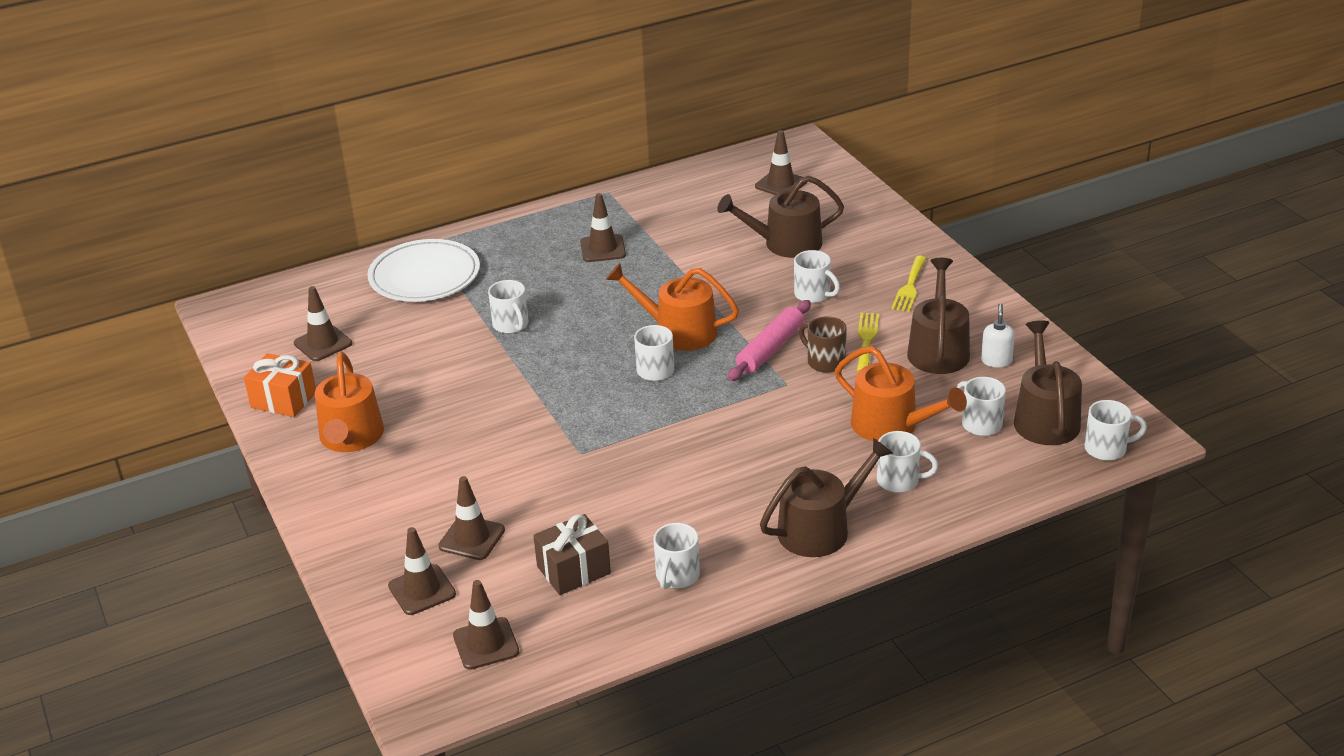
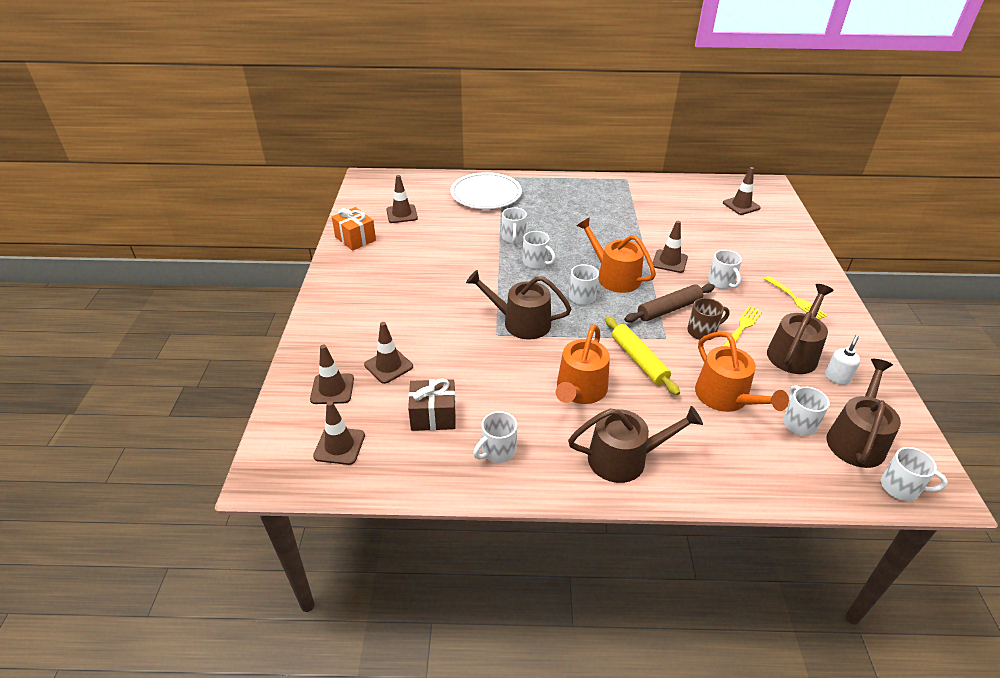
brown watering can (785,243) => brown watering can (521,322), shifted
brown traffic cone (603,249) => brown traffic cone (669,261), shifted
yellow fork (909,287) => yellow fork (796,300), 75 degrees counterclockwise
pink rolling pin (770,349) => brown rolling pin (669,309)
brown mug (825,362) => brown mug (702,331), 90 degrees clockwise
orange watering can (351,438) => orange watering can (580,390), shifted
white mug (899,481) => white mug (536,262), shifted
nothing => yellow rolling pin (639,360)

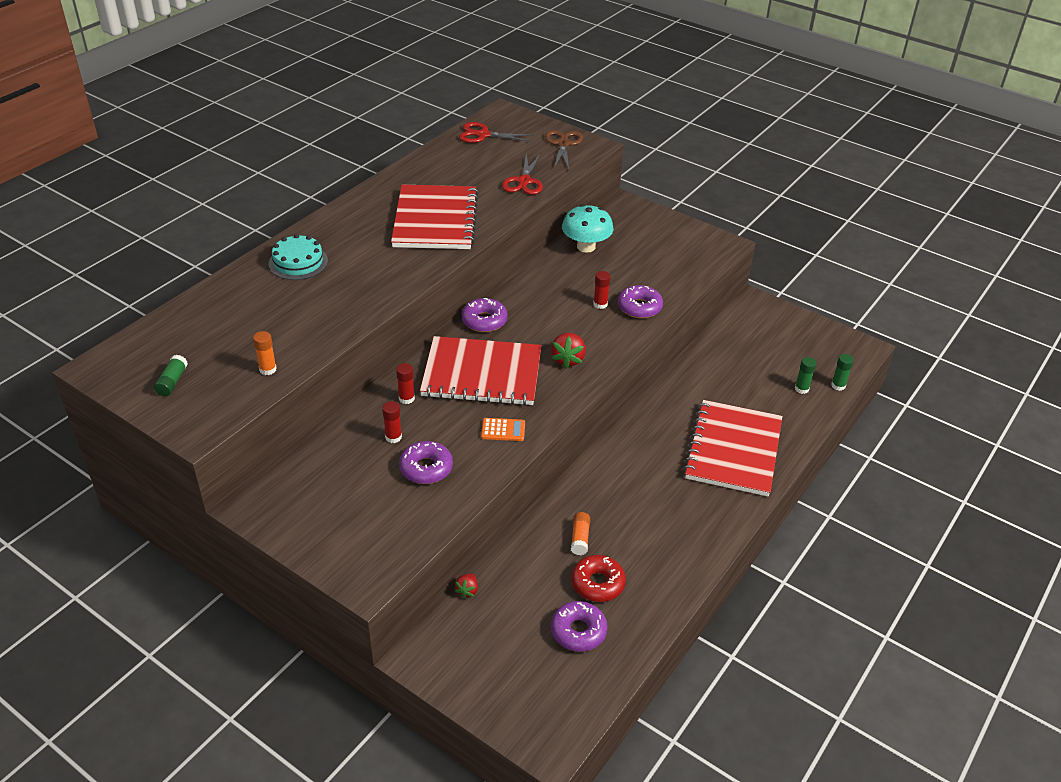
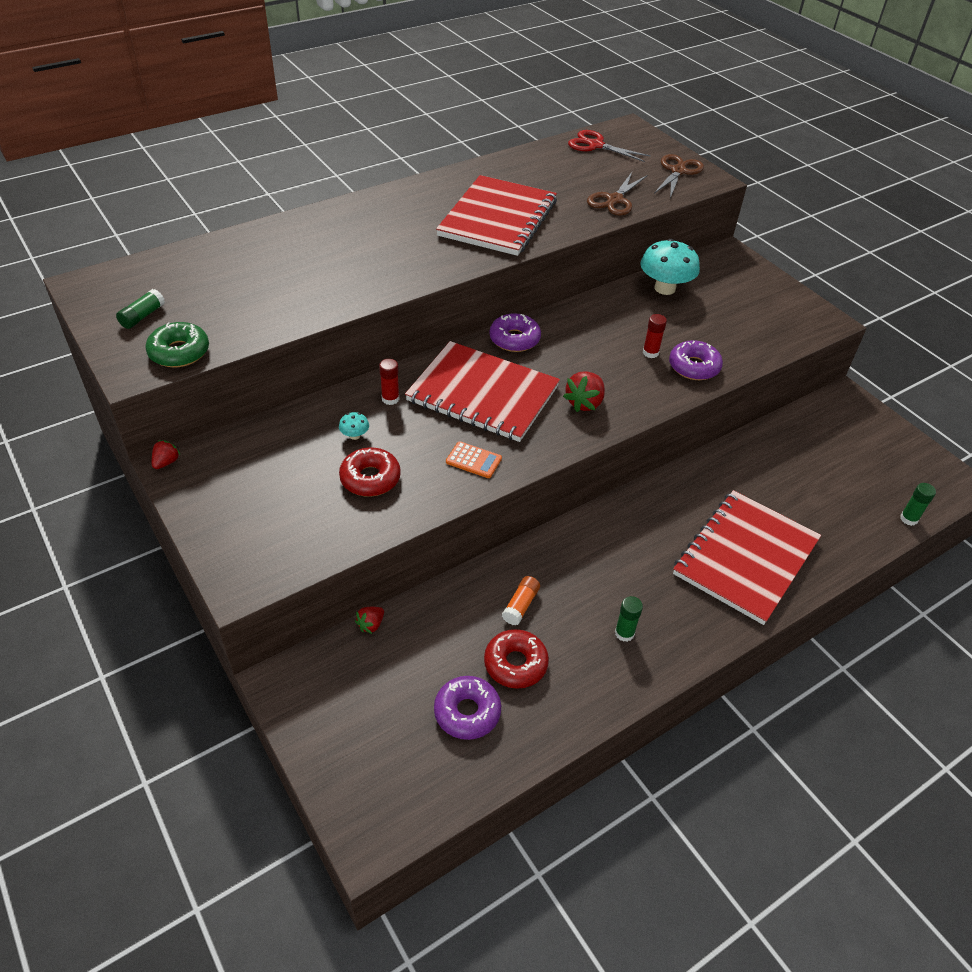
red scissors (524,181) => brown scissors (614,200)
turquoise cake (298,262) => nothing
orange glue stick (268,369) => nothing
green glue stick (801,389) => green glue stick (624,633), shifted
red glue stick (393,437) => turquoise mushroom (355,435)
purple donut (426,468) => red donut (370,478)
nothing => green donut (179,352)
nothing => red strawberry (166,462)

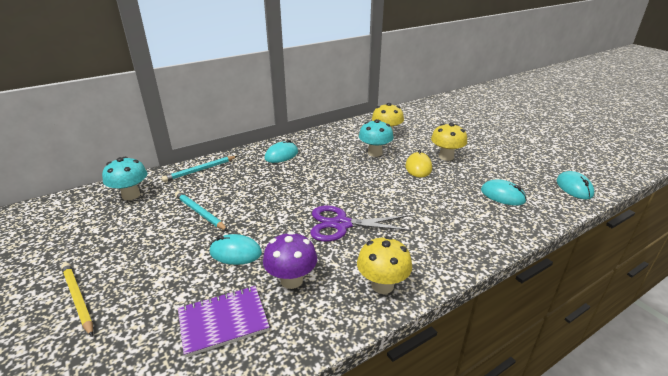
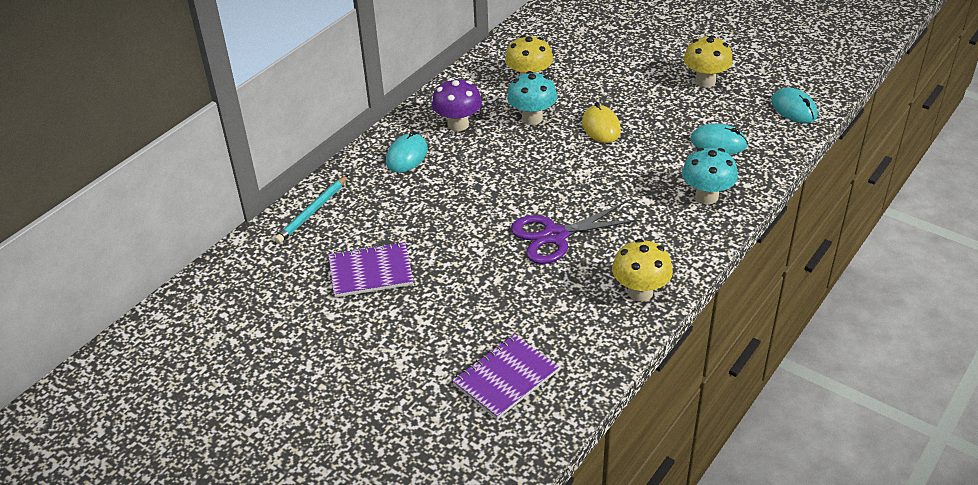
yellow mushroom (446,157) => yellow mushroom (705,81), shifted
turquoise mushroom (131,195) => turquoise mushroom (706,196), shifted
turquoise pencil (200,212) => purple notebook (370,272)
purple mushroom (291,280) => purple mushroom (458,125), shifted
turquoise mouse (235,252) => nothing
yellow pencil (78,299) => nothing

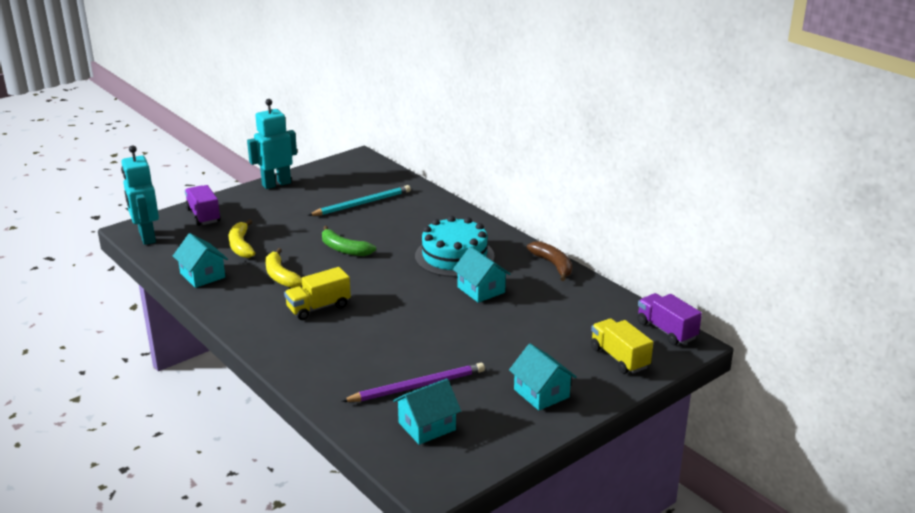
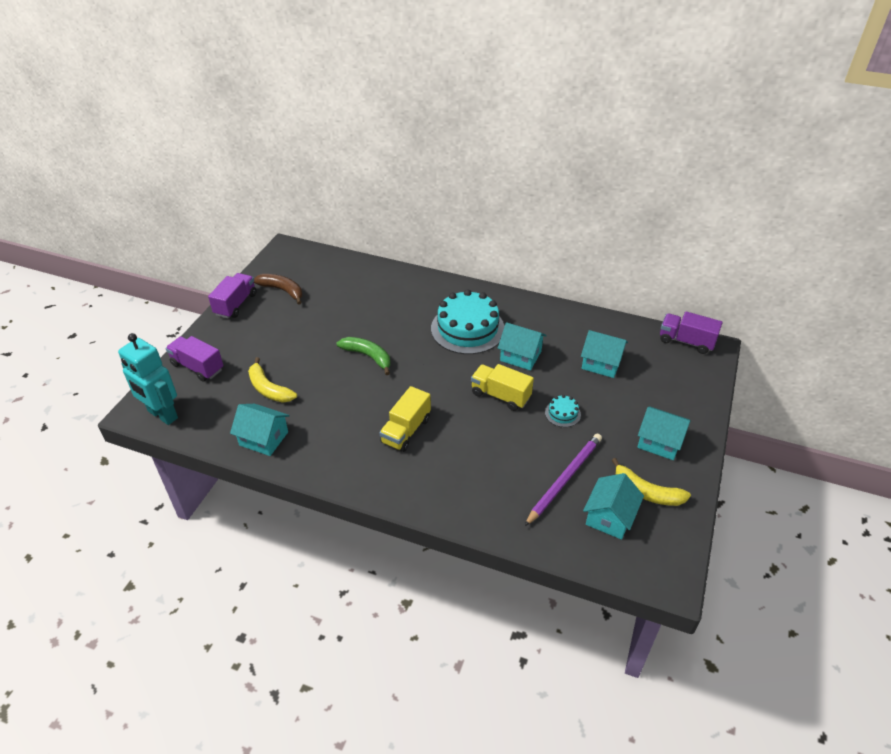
turquoise robot (276,184) => purple truck (236,304)
turquoise pencil (362,204) => nothing
green banana (344,249) => green banana (368,356), 150 degrees counterclockwise
brown banana (553,265) => brown banana (282,290), shifted
yellow banana (281,276) => yellow banana (646,492), shifted
yellow truck (619,358) => yellow truck (500,396), shifted
nothing => turquoise house (601,363)
nothing => turquoise cake (562,413)

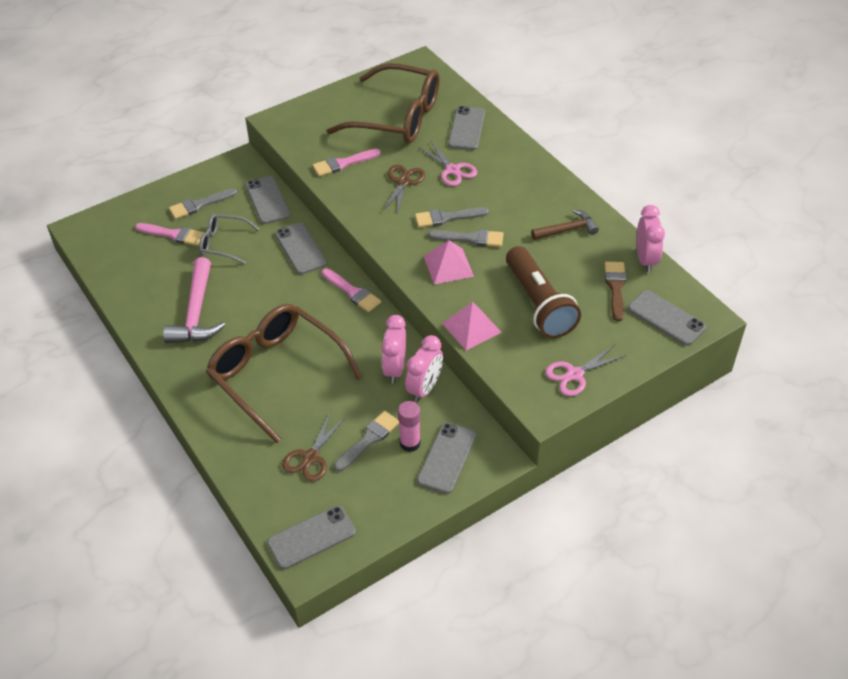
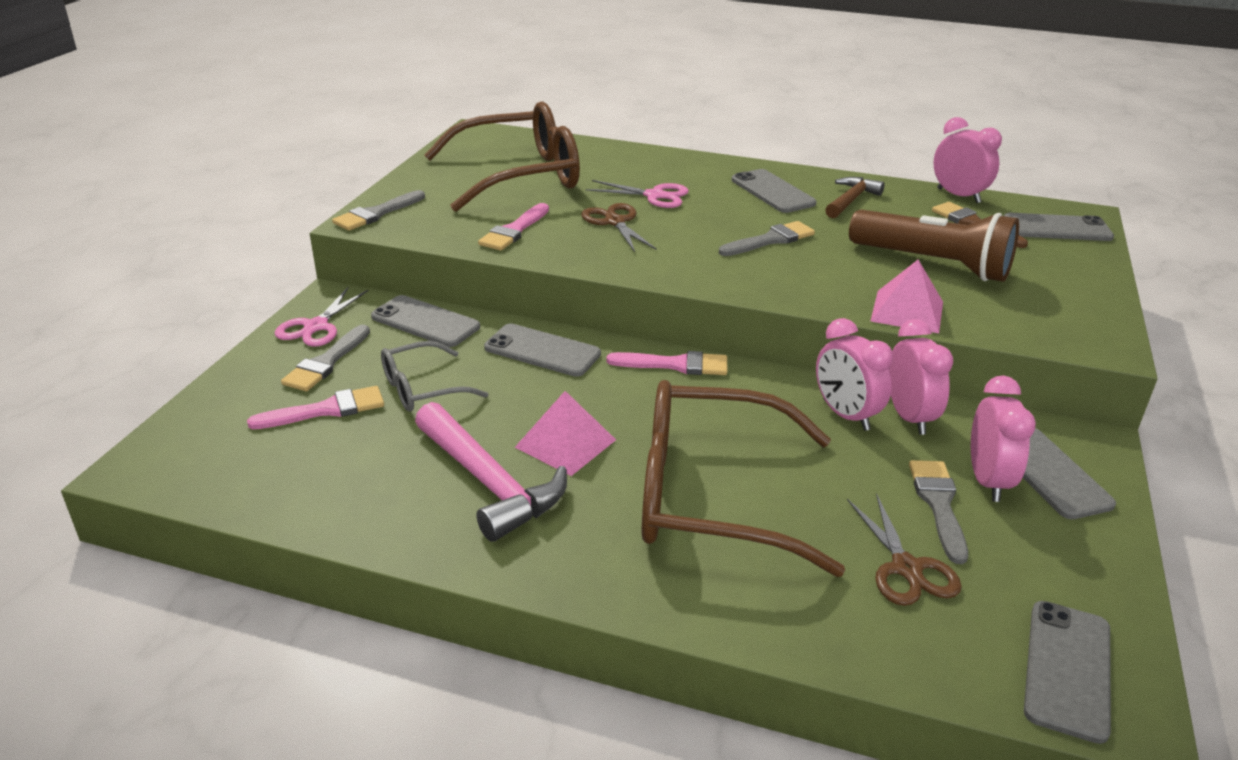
grey phone (466,128) => grey phone (772,192), shifted
grey brush (446,218) => grey brush (377,213), shifted
pink pyramid (448,266) => pink pyramid (565,443), shifted
pink scissors (574,374) => pink scissors (316,326), shifted
pink glue stick (410,443) => pink clock (987,481)

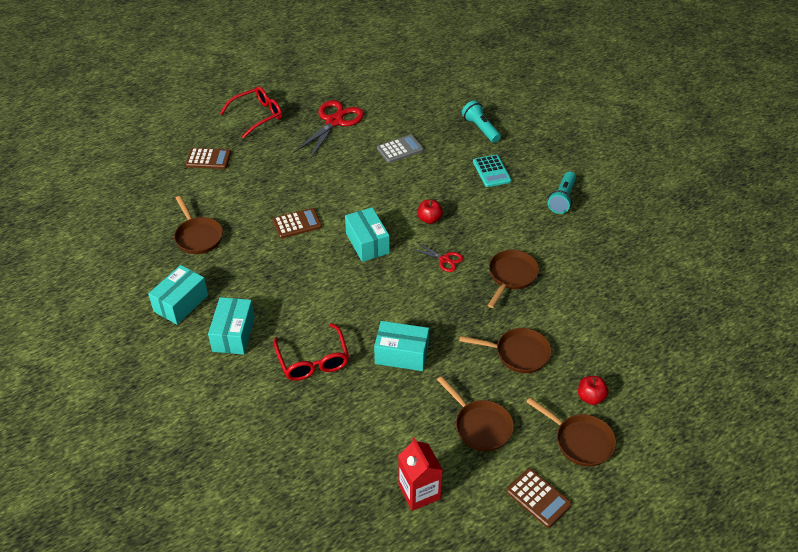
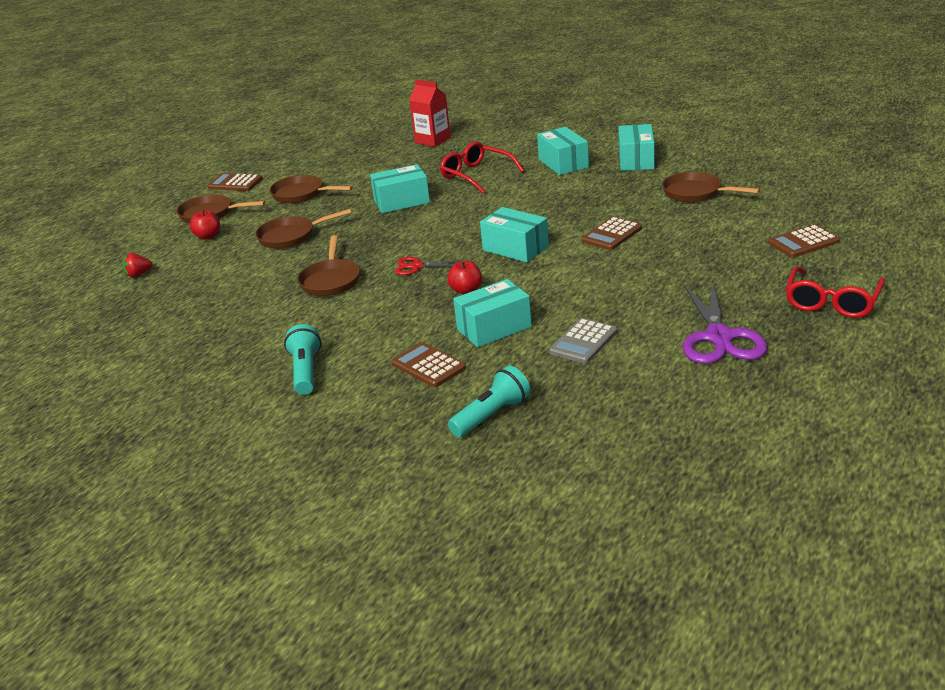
red scissors (334,121) => purple scissors (719,337)
turquoise flashlight (480,129) => turquoise flashlight (491,415), 75 degrees counterclockwise
turquoise calculator (491,171) => brown calculator (428,366)
red carton (419,492) => red carton (432,140), shifted
nothing => red strawberry (138,274)
nothing => turquoise box (494,328)

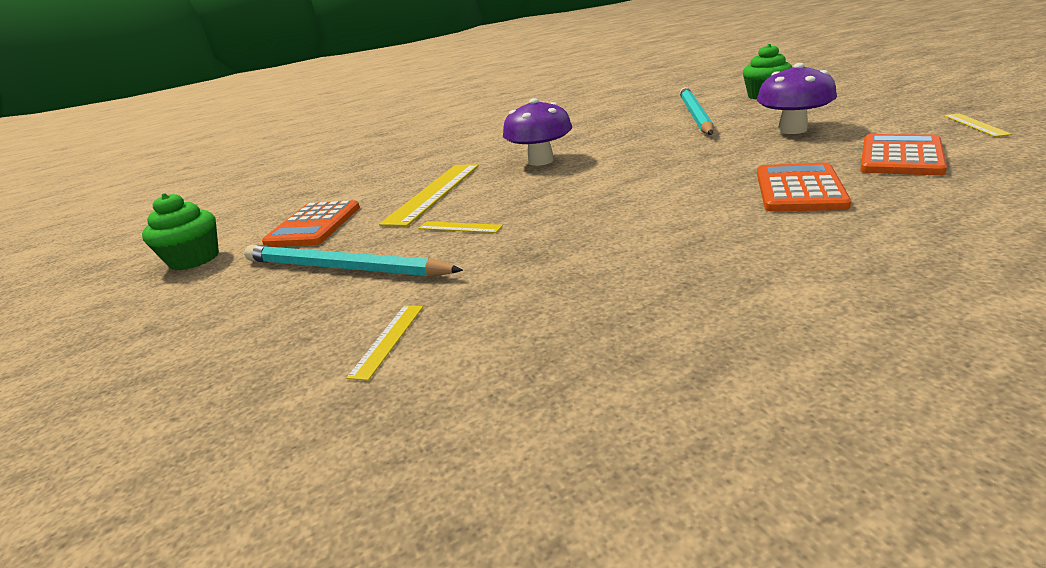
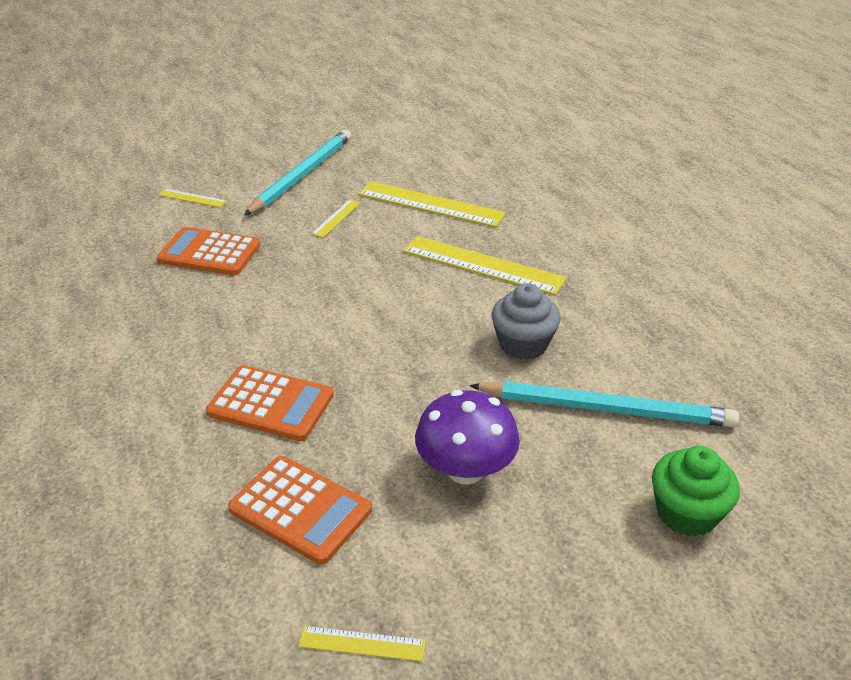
purple mushroom (541,161) => yellow ruler (483,265)
green cupcake (194,259) => nothing
orange calculator (314,225) => orange calculator (209,252), shifted
nothing => grey cupcake (523,344)

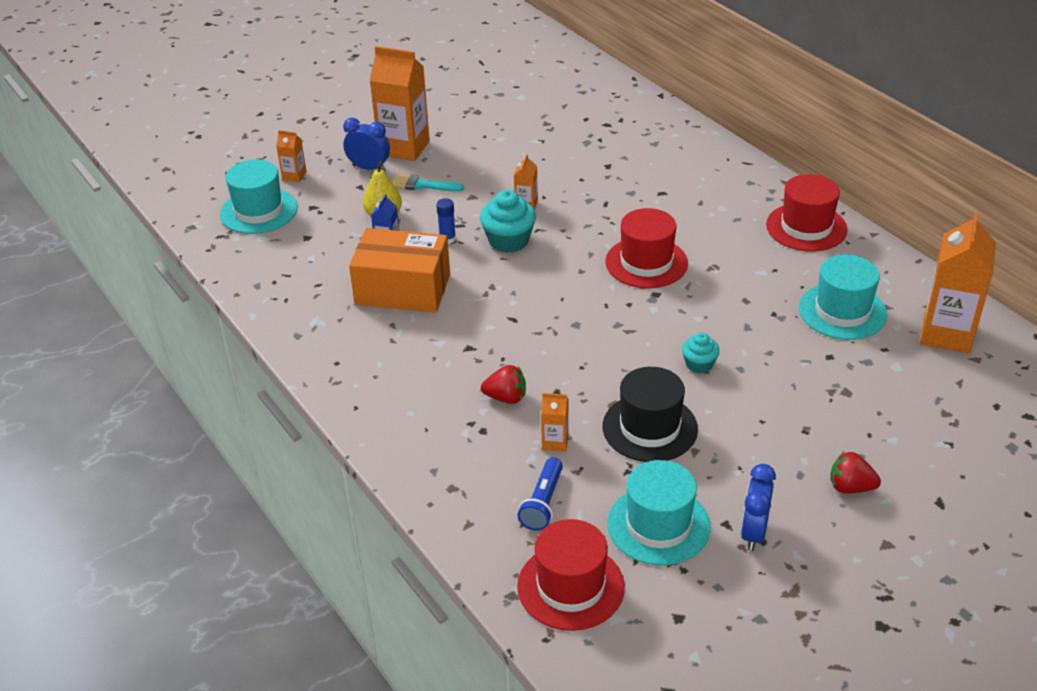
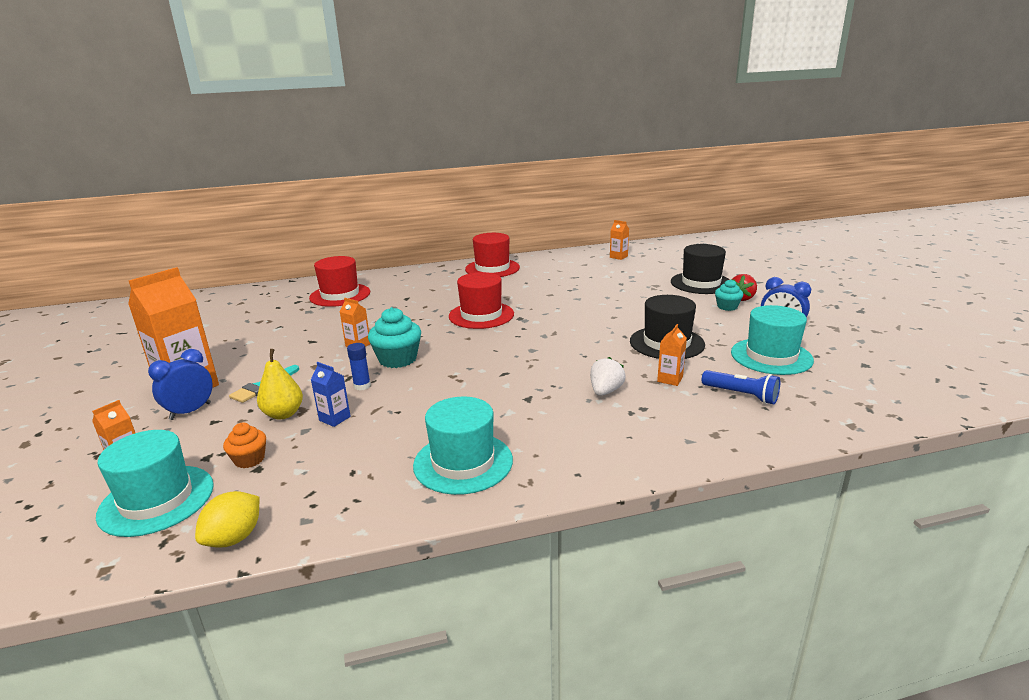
orange carton (946,334) => orange carton (618,257), x0.46
orange box (403,289) => nothing
turquoise hat (842,311) => turquoise hat (463,462), shifted
turquoise cupcake (699,364) => turquoise cupcake (727,307), shifted
red strawberry (506,398) => white strawberry (605,391)
red hat (570,586) => red hat (340,295), shifted
nothing => black hat (701,283)
nothing => orange cupcake (249,459)
nothing => yellow lemon (234,538)

